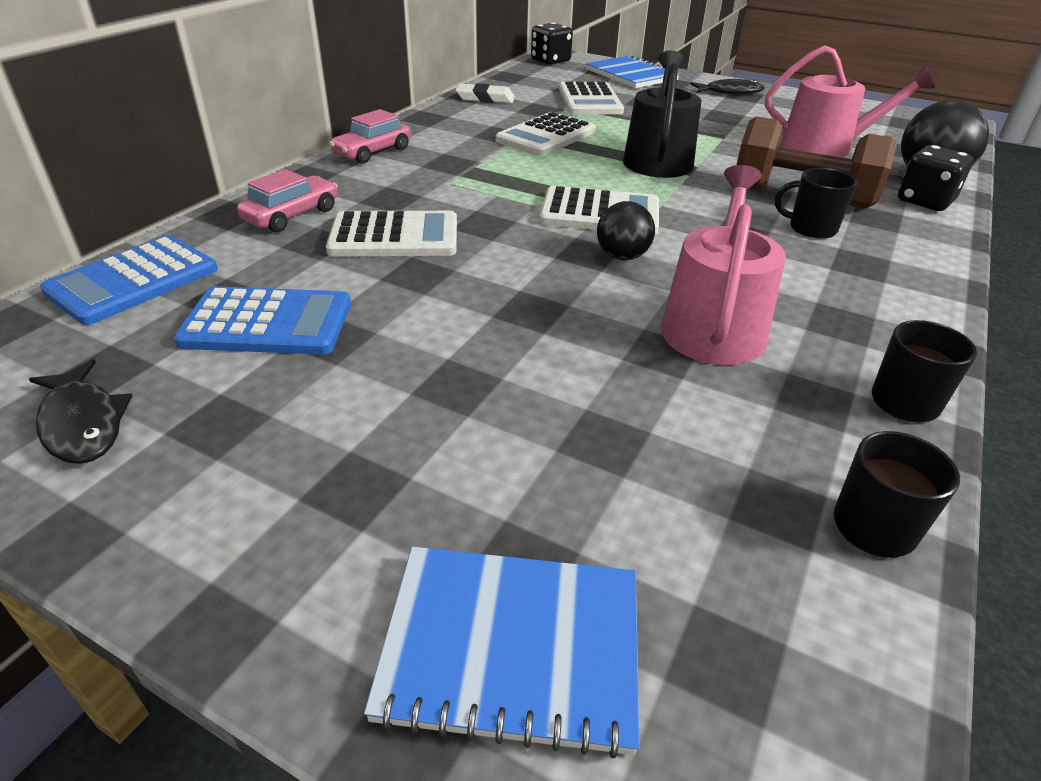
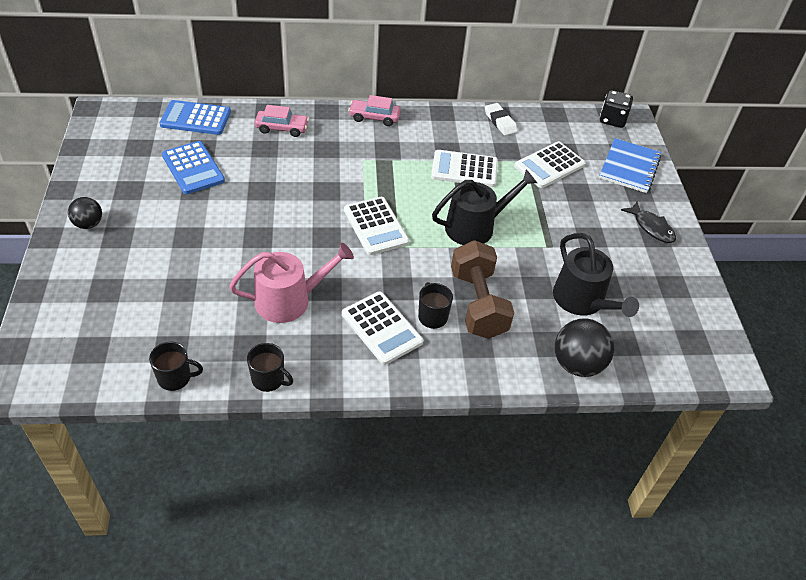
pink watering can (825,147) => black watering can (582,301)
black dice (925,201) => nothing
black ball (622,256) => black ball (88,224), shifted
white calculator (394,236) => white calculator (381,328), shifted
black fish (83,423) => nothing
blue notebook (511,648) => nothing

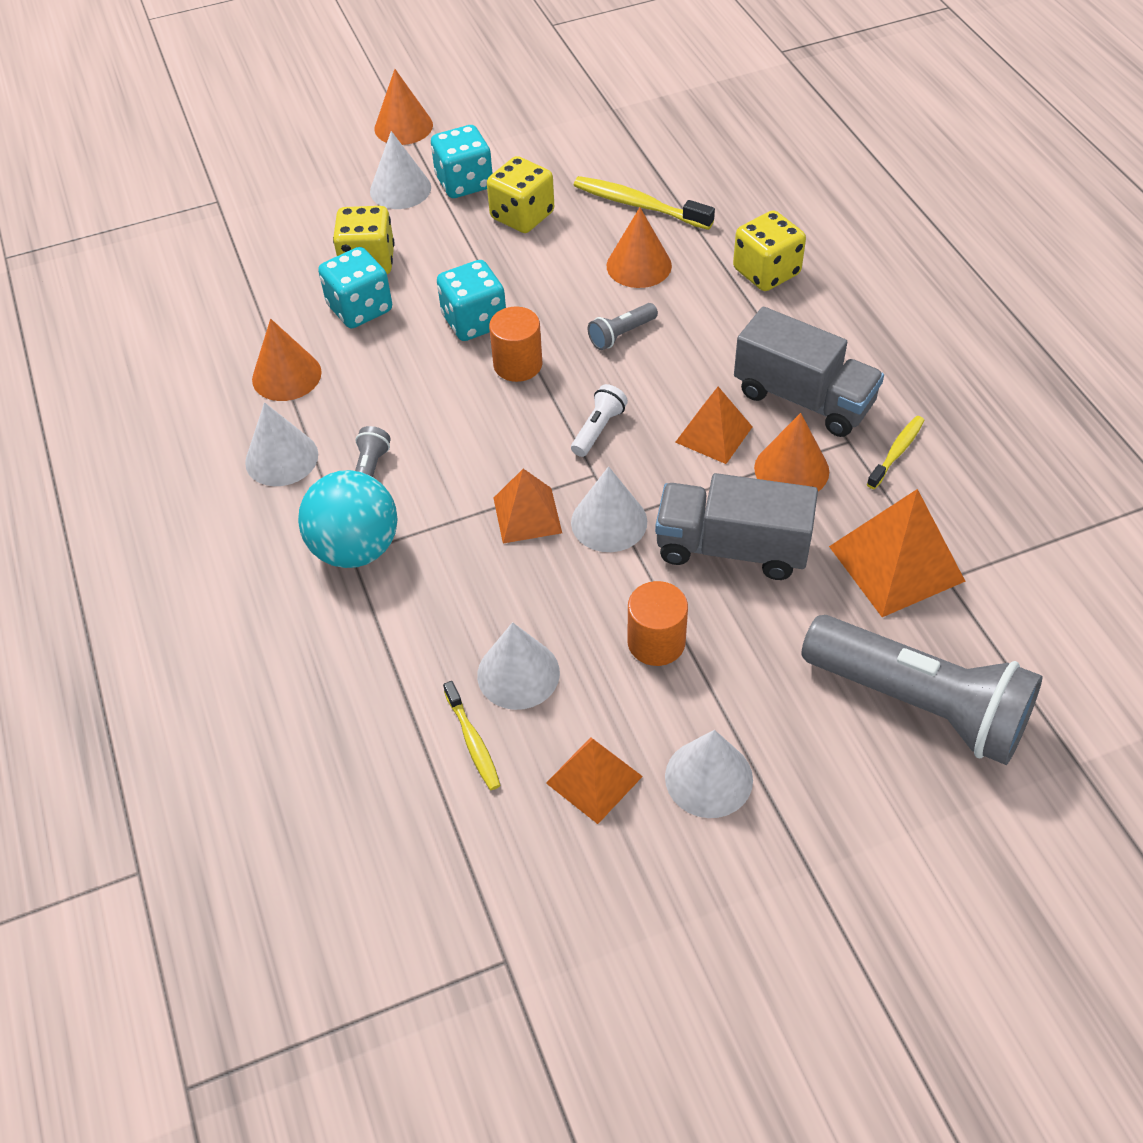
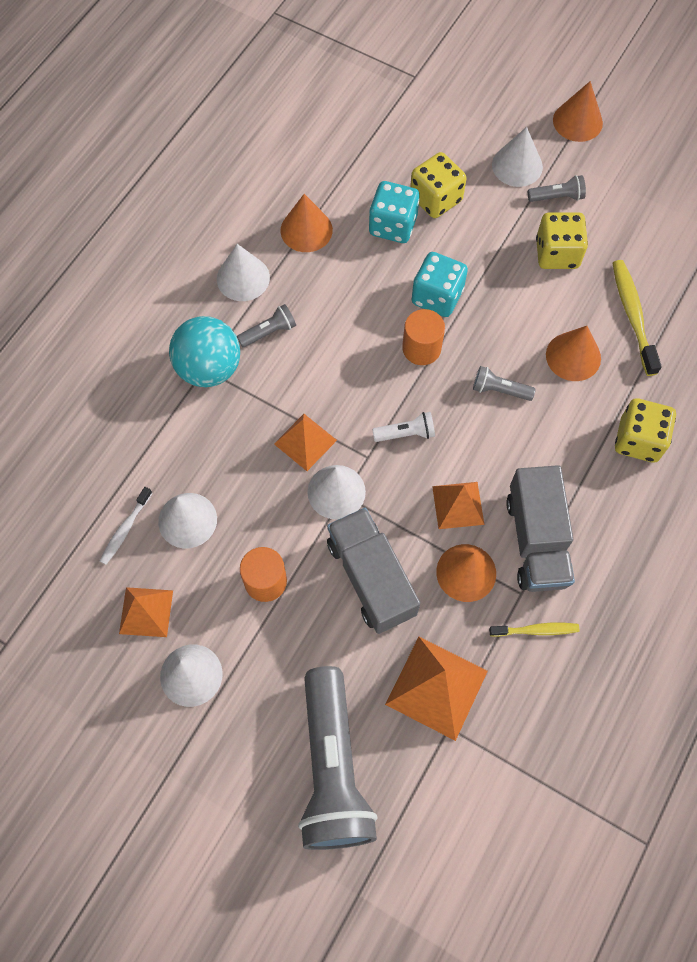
turquoise dice (464,183) => grey flashlight (557,197)
yellow toothbrush (473,742) => white toothbrush (125,529)

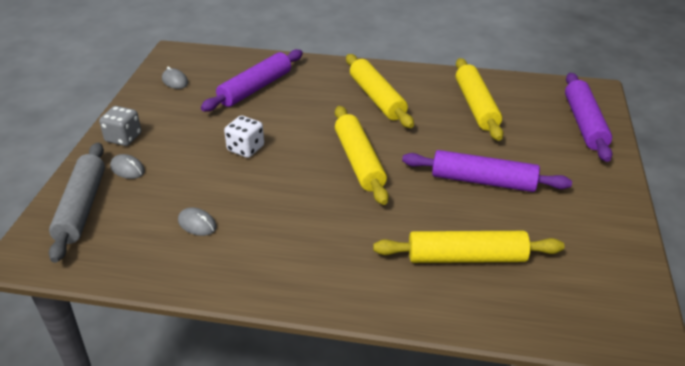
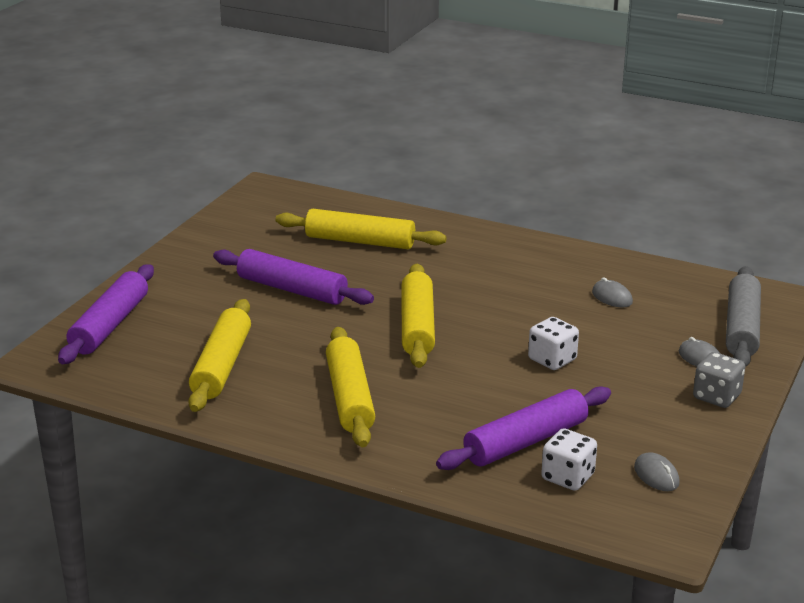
nothing => white dice (567,477)

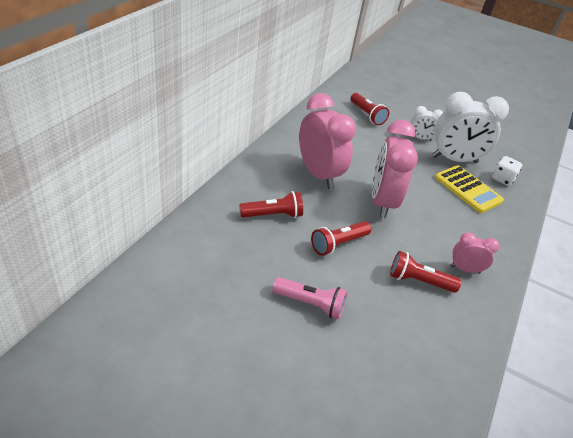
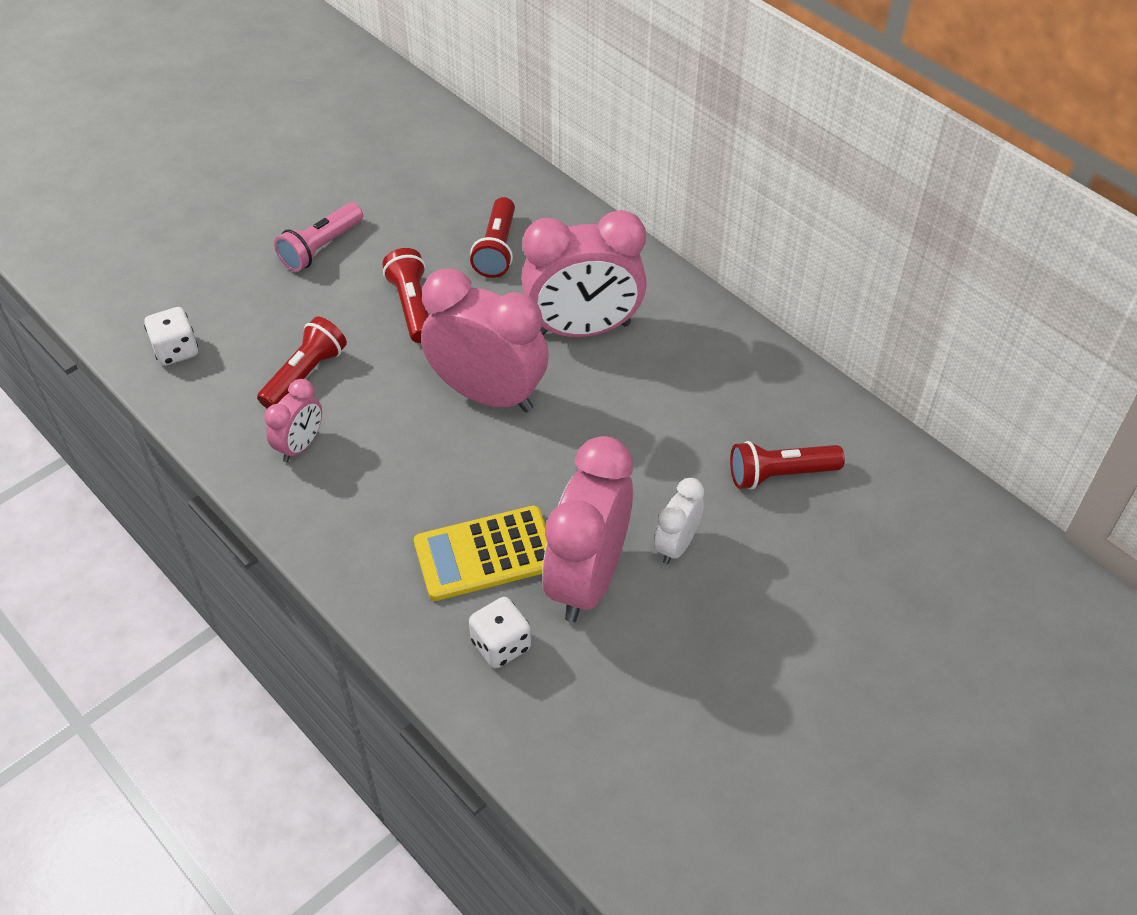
white clock (454,159) => pink clock (587,579)
nothing => white dice (176,350)

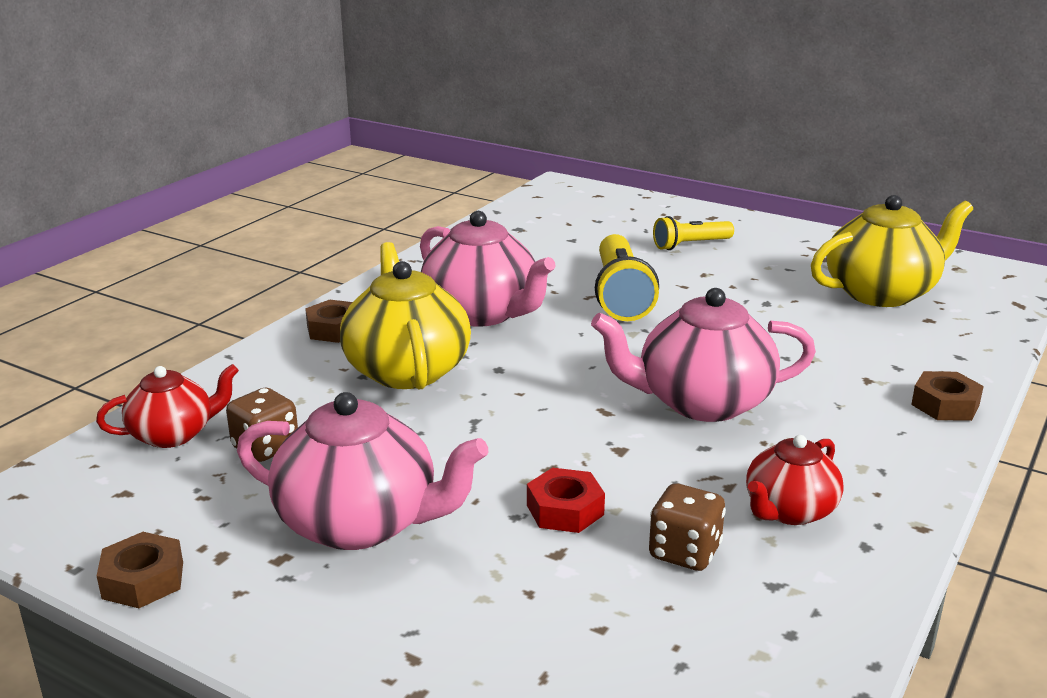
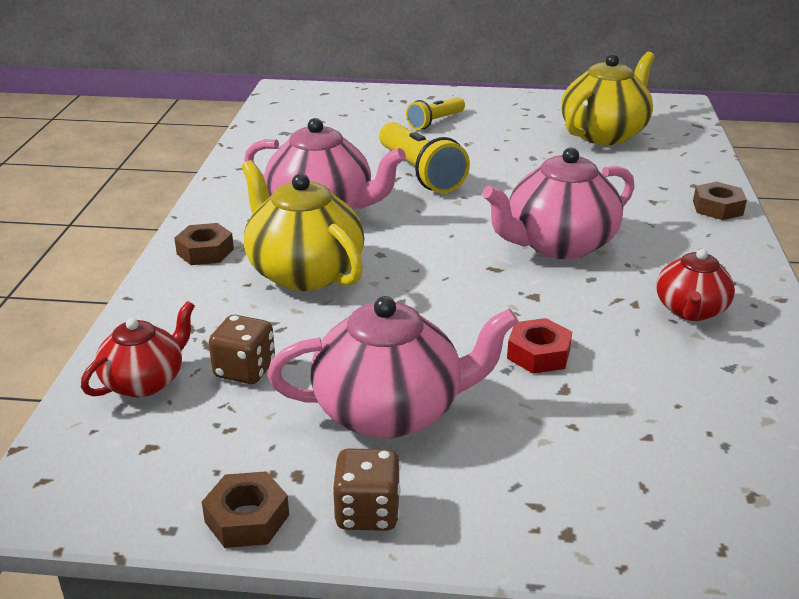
brown dice (684,552) => brown dice (367,513), shifted

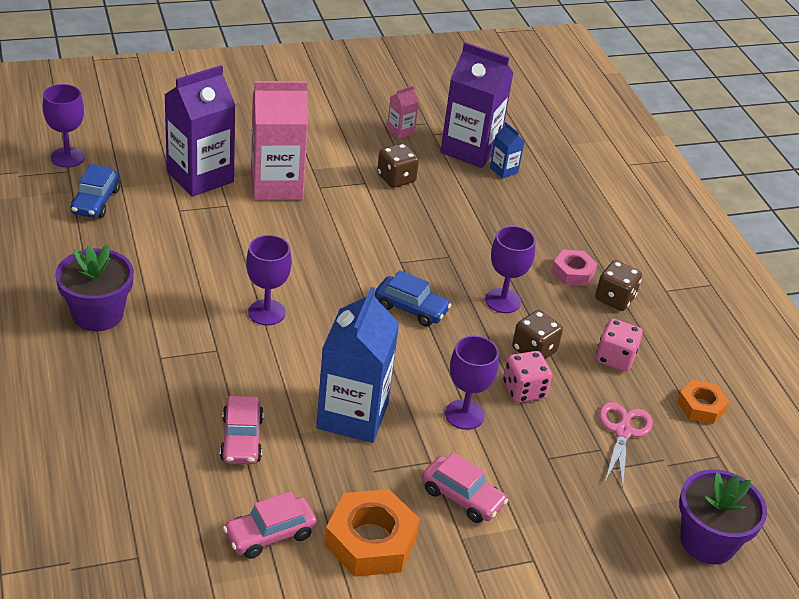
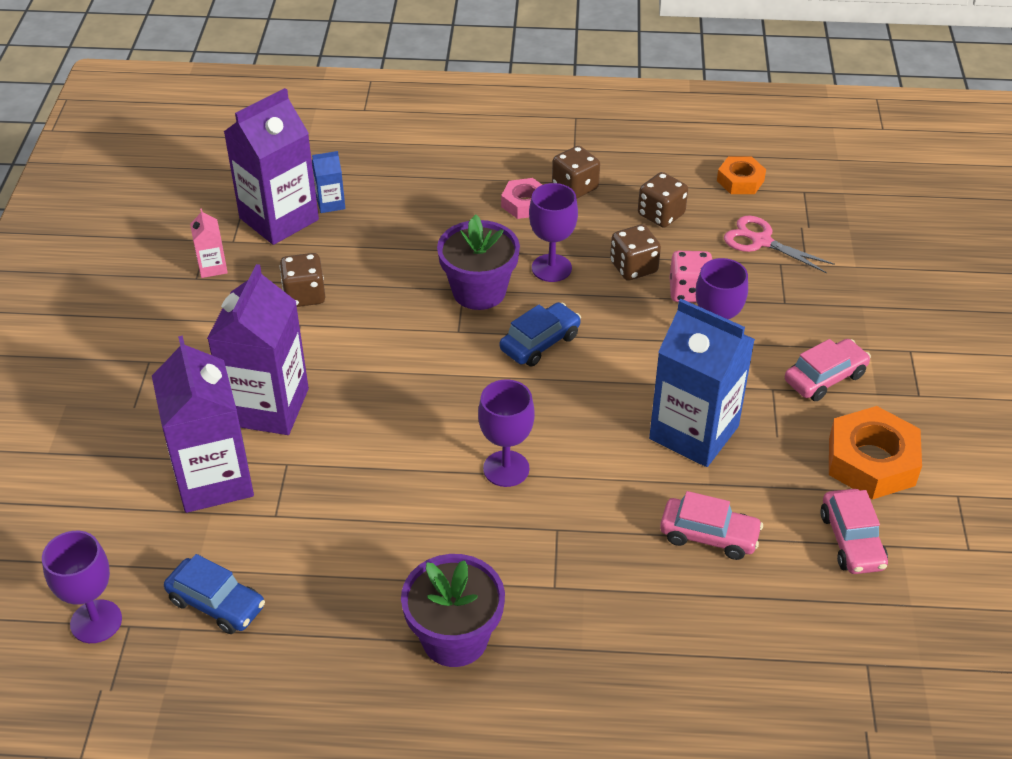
pink carton (276,185) => purple carton (268,407)
pink dice (615,358) => brown dice (661,215)
purple flower pot (707,541) => purple flower pot (479,291), shifted

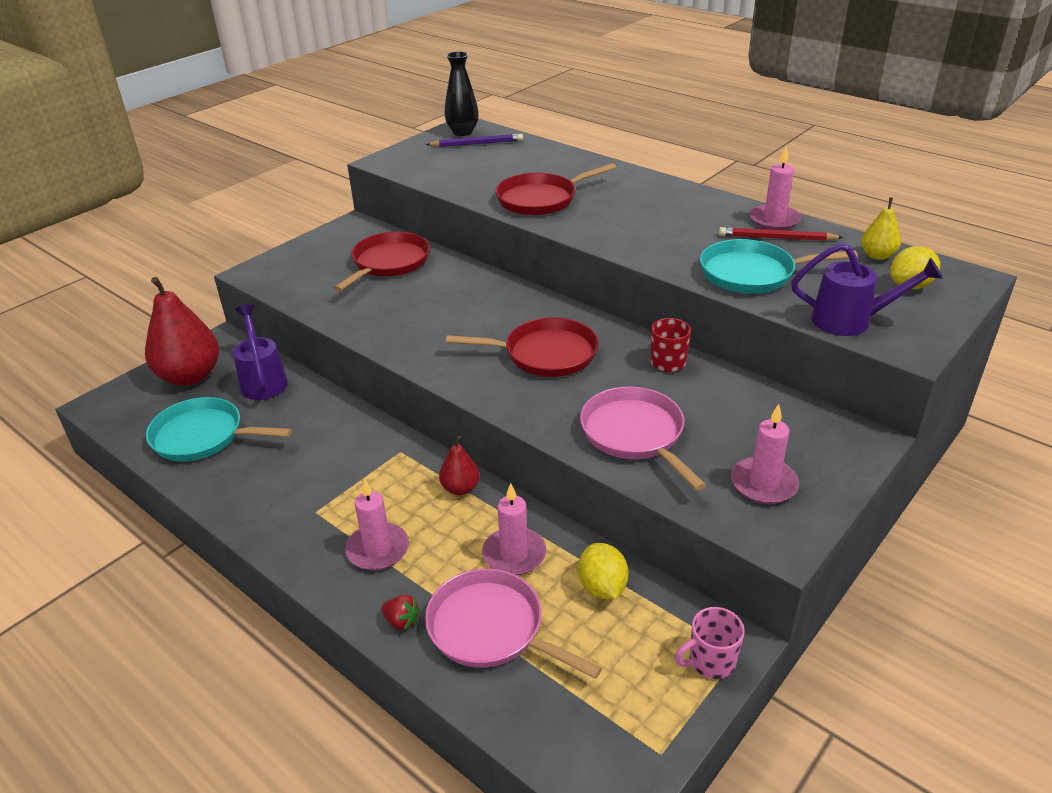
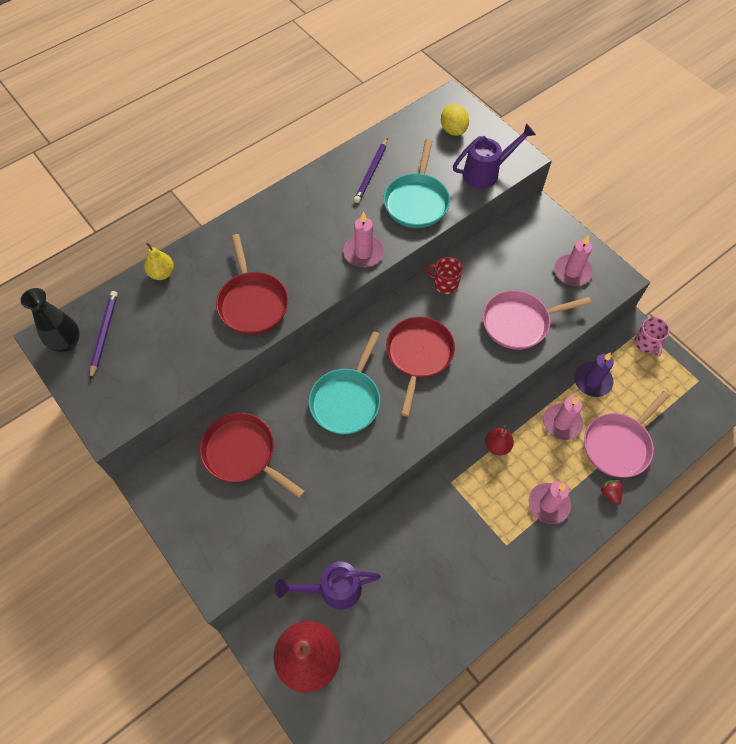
pink candle (774,220) => pink candle (363,252), shifted
yellow pear (877,255) => yellow pear (162,273), shifted
red pencil (777,238) => purple pencil (371,172)
purple watering can (851,321) => purple watering can (486,172), 45 degrees clockwise
turquoise pan (203,436) => turquoise pan (347,400), shifted
yellow lemon (602,587) => purple candle (592,381)
red strawberry (402,621) => red strawberry (609,494), 60 degrees counterclockwise

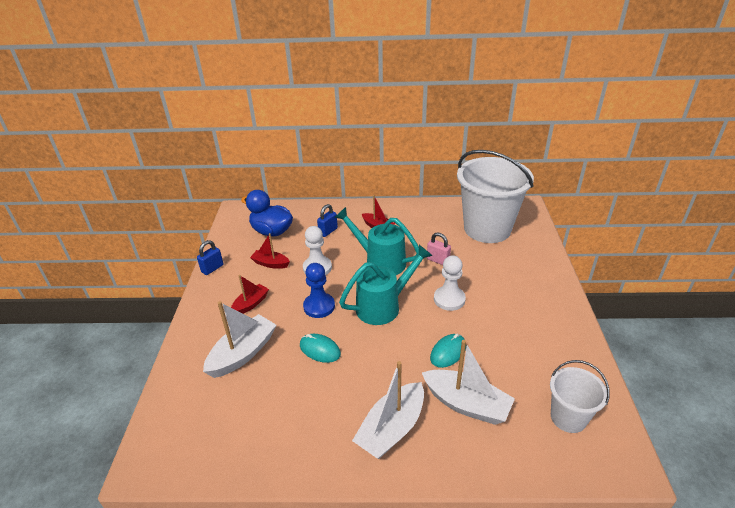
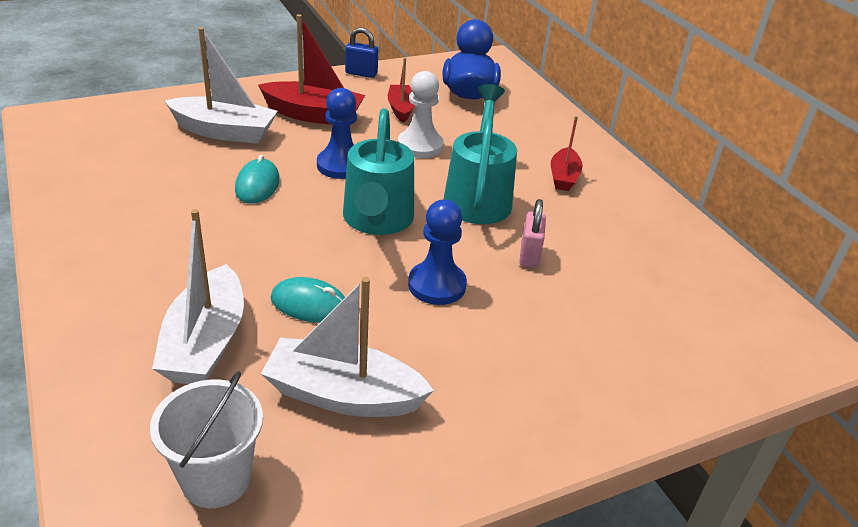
white bucket (487,229) => nothing
blue padlock (328,231) => nothing
turquoise watering can (383,306) => turquoise watering can (377,220), 60 degrees clockwise
white pawn (449,299) => blue pawn (437,285)
red boat (250,304) => red boat (313,115), x1.69
white boat (391,429) => white boat (343,395), shifted

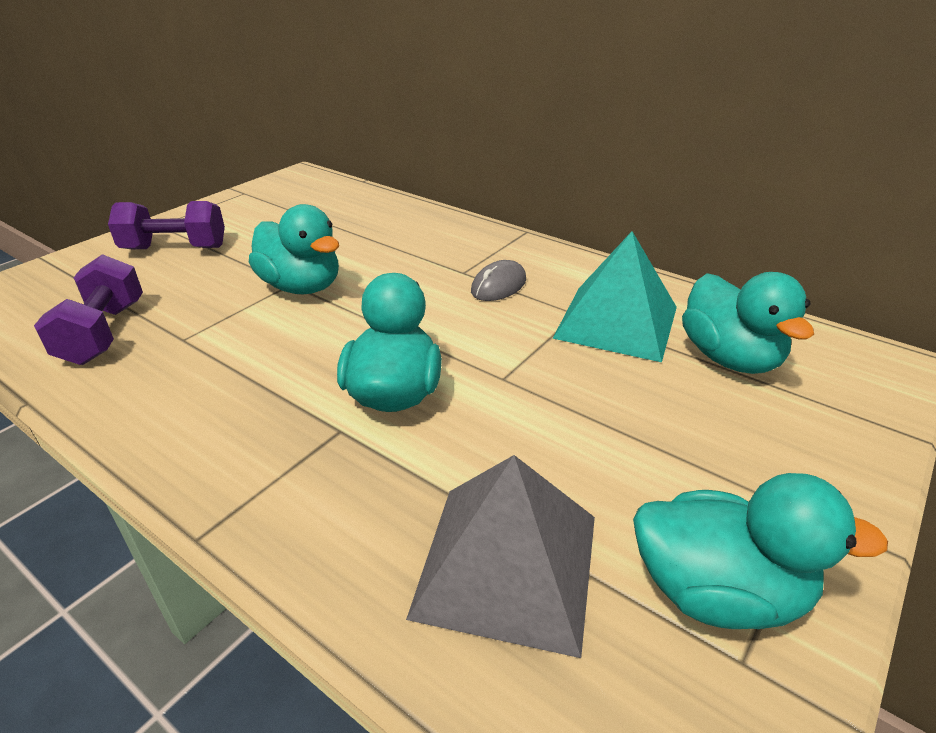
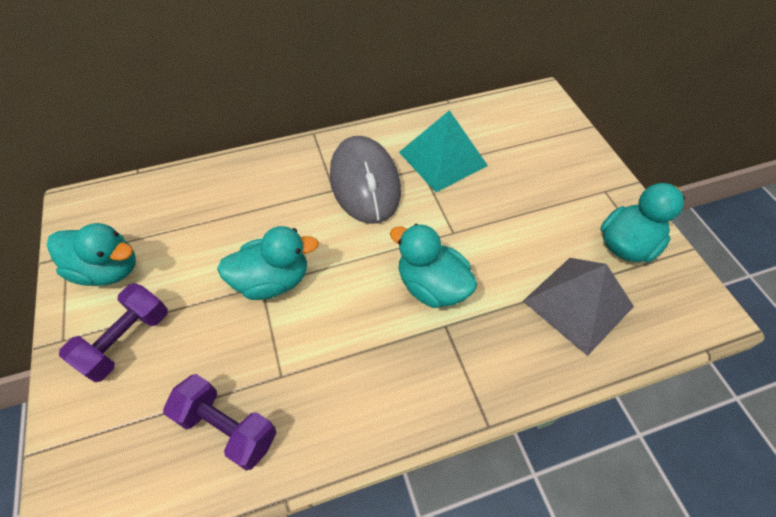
grey mouse (498,286) => grey mouse (365,183), x2.22
turquoise duck (729,358) => turquoise duck (108,270), shifted

